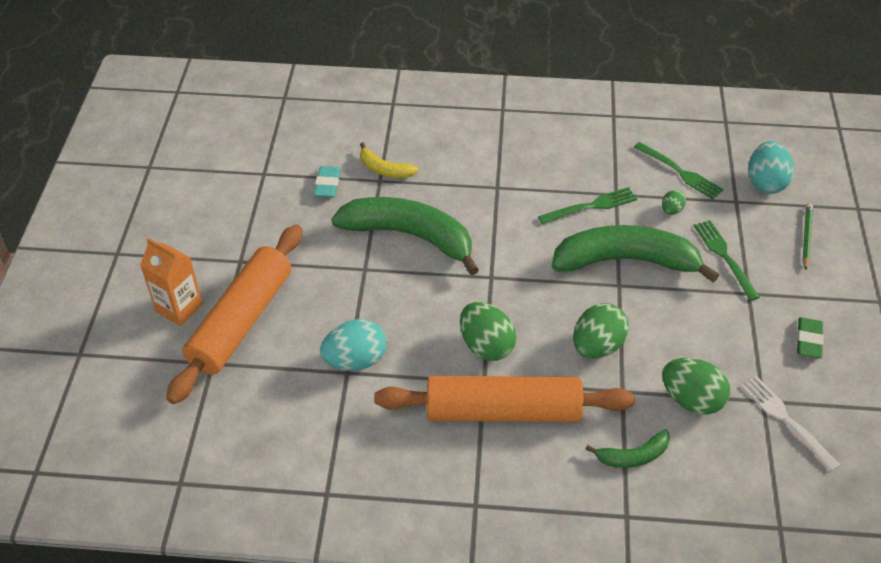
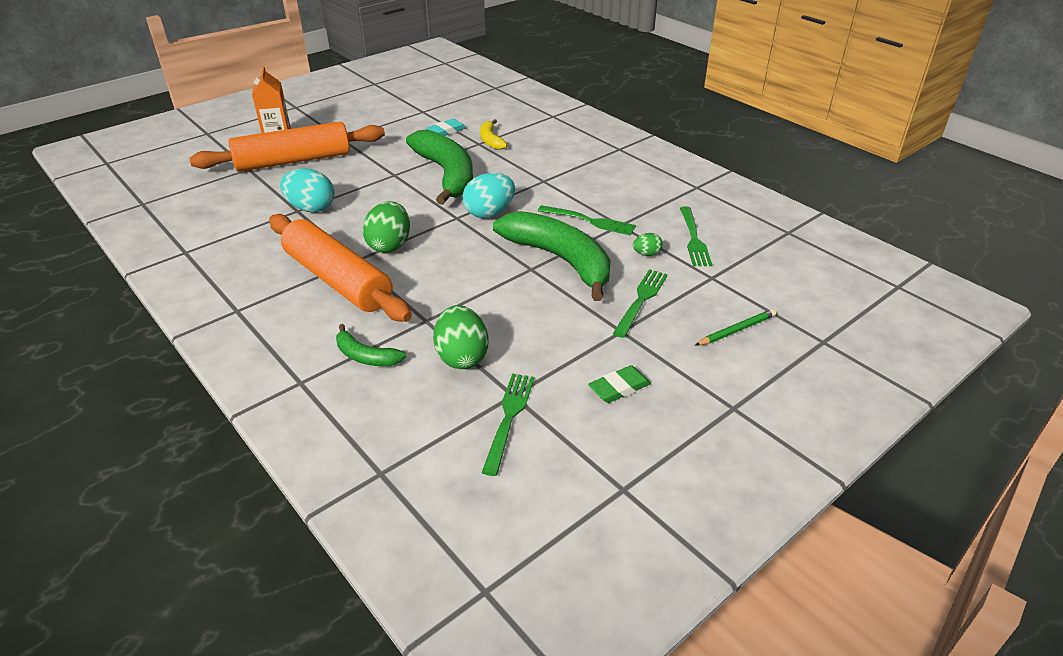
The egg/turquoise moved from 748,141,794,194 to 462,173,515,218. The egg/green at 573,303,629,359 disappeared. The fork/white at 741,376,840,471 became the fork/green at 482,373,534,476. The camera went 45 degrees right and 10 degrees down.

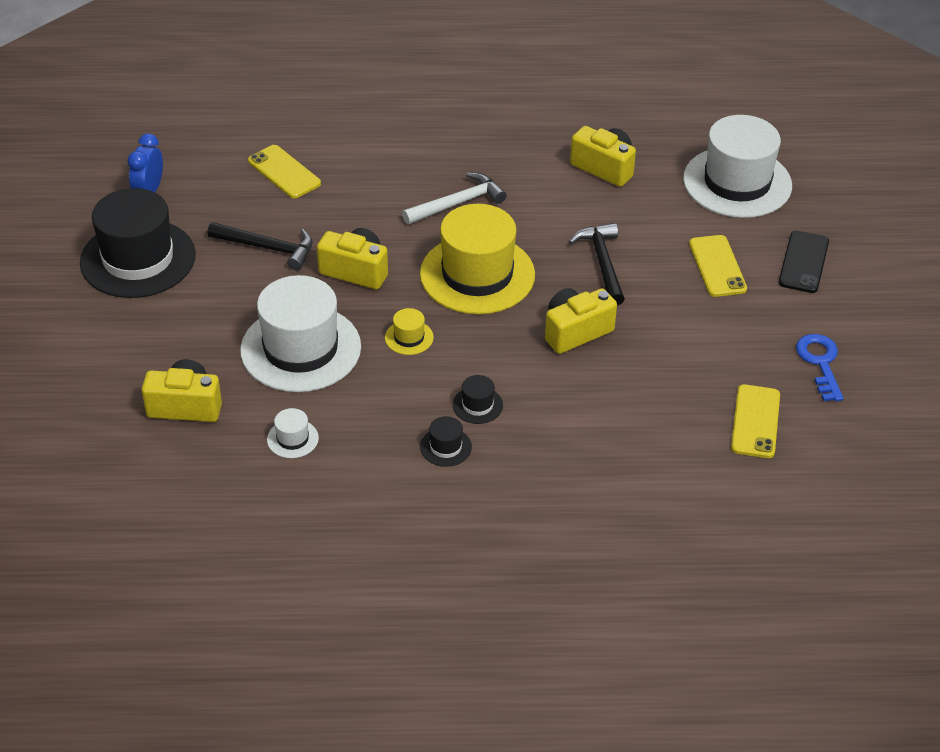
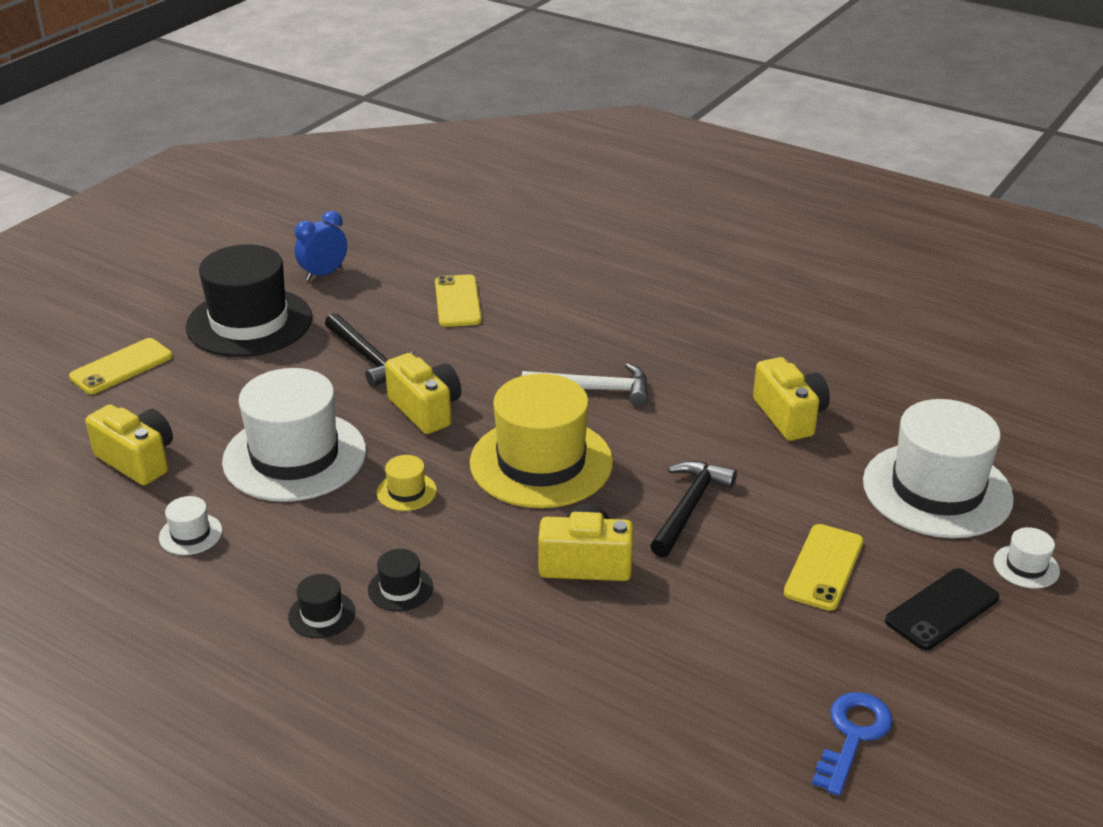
The phone/yellow moved from 731,384,780,458 to 69,338,173,394. The hat/white at 994,527,1060,589 appeared. The camera went 35 degrees right and 10 degrees down.

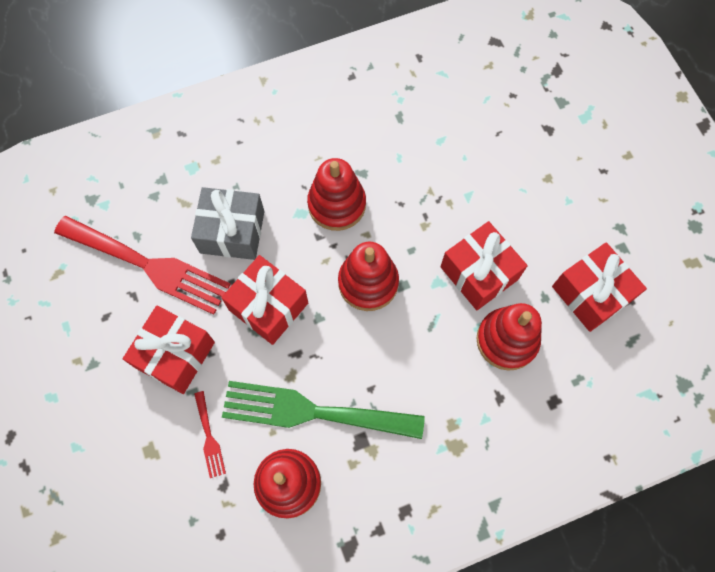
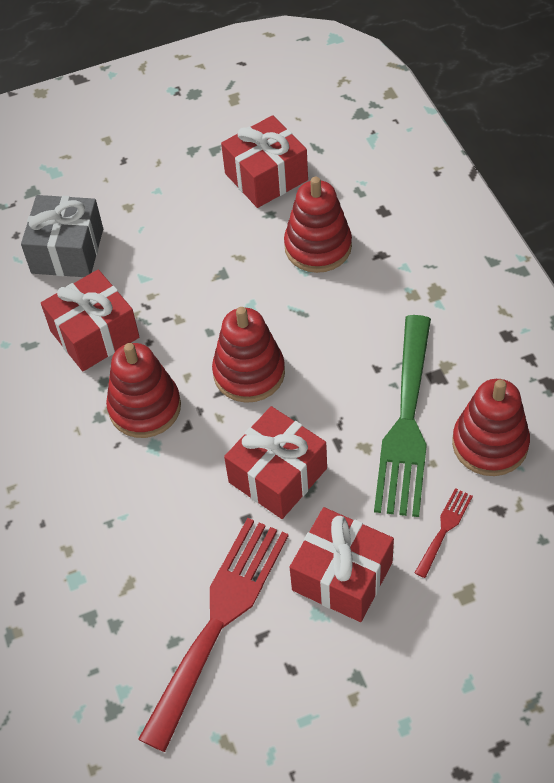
The gift/grey moved from 191,187,264,260 to 21,195,103,277. The gift/red moved from 440,221,528,310 to 41,269,139,371. The fork/red at 194,391,226,478 turned 45 degrees counterclockwise. The camera went 85 degrees left and 15 degrees down.

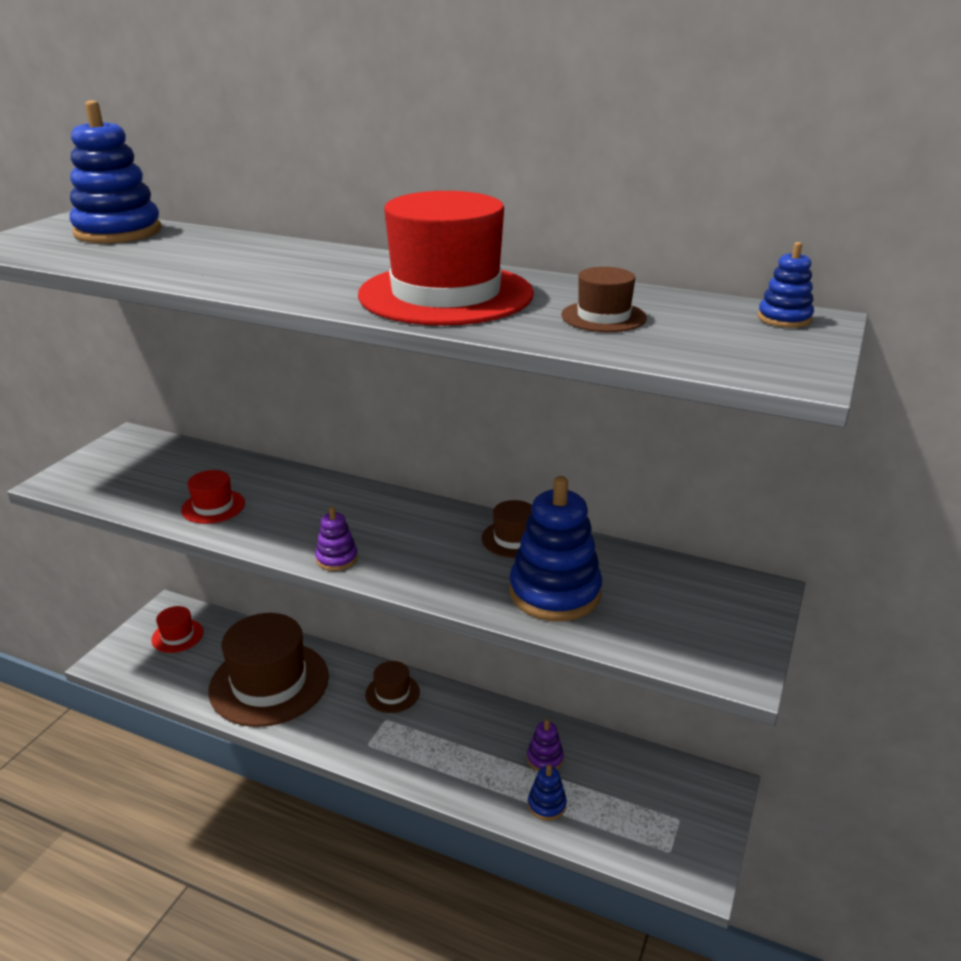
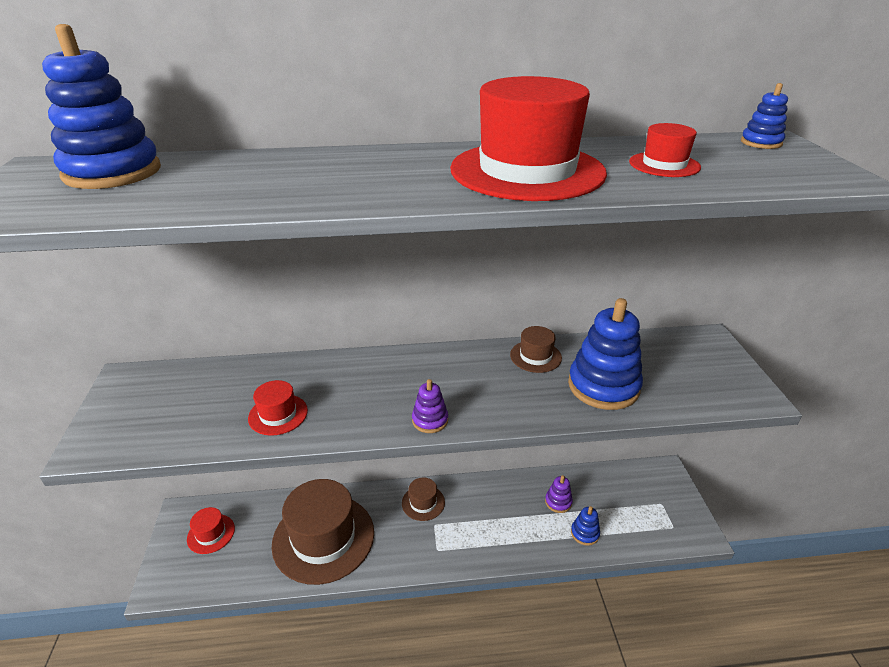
The hat/brown at 561,267,647,332 became the hat/red at 629,123,701,177. The camera went 30 degrees left and 5 degrees up.

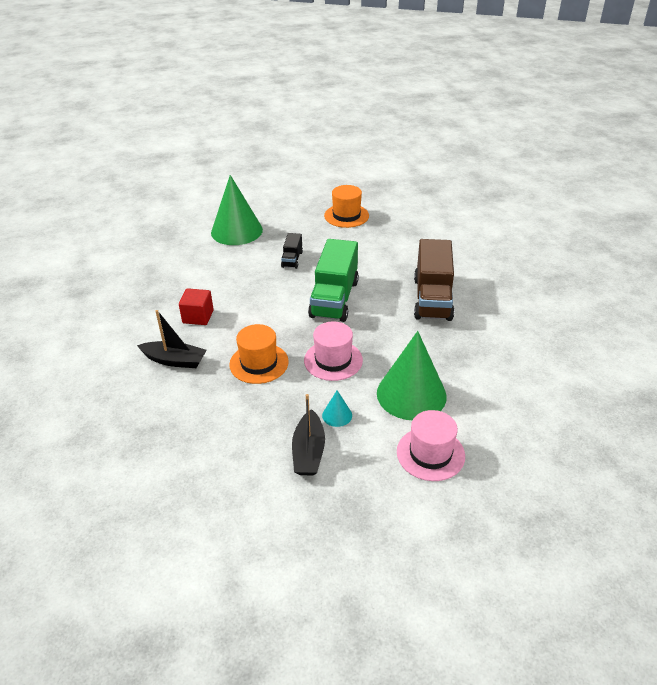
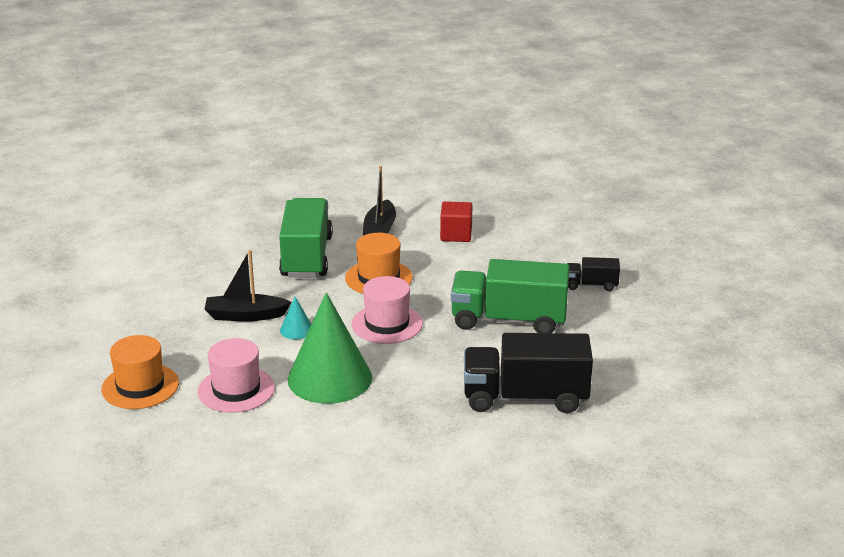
The cone/green at 211,175,263,245 disappeared. The hat/orange moved from 324,185,369,228 to 101,335,179,409. The truck/brown at 414,239,454,321 became the truck/black at 464,333,593,413. The truck/green at 279,198,333,278 appeared. The camera went 85 degrees right and 10 degrees down.

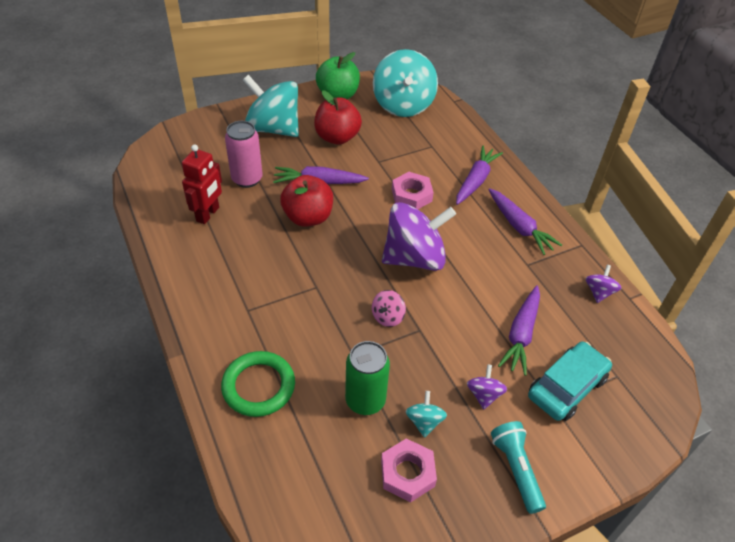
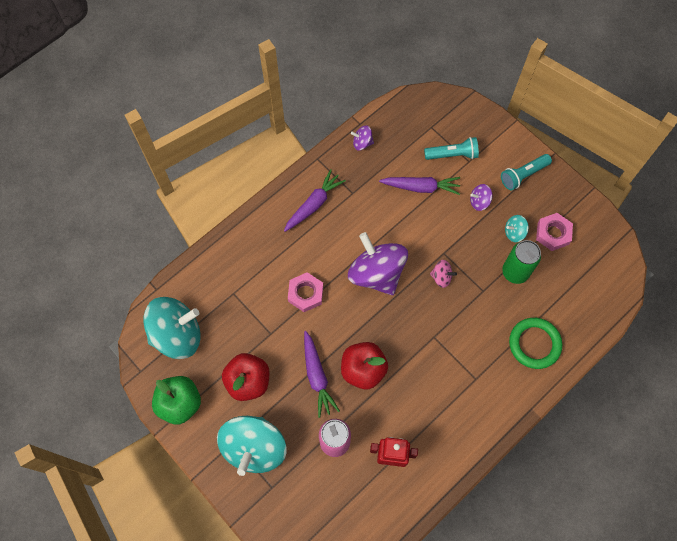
The carrot/purple at 456,146,503,205 disappeared. The car/turquoise at 528,341,612,421 was replaced by the flashlight/turquoise at 424,137,479,160. The camera went 105 degrees left and 20 degrees up.

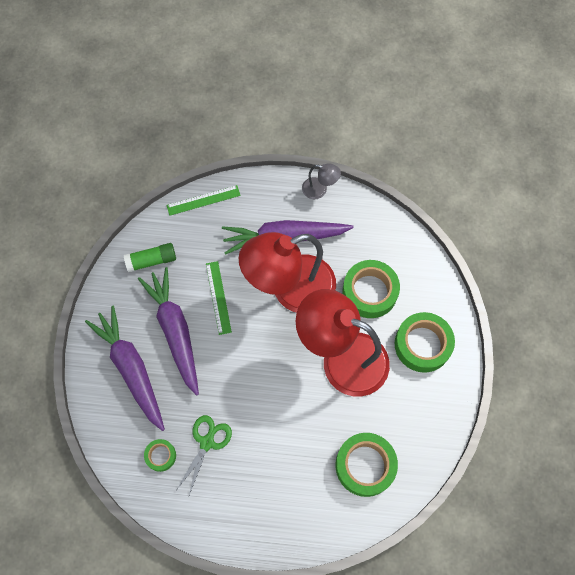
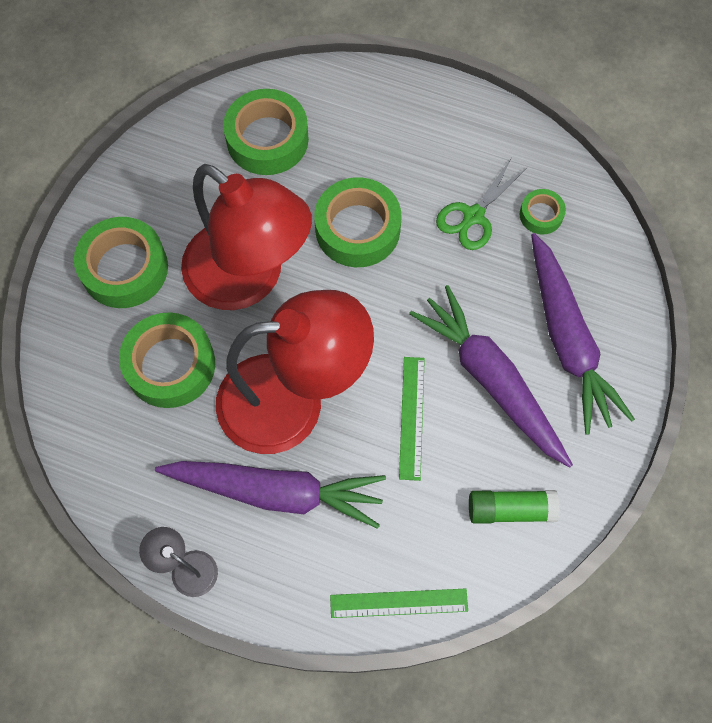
The carrot/purple at 138,267,199,396 turned 150 degrees clockwise. The tape/green at 314,177,401,267 appeared. The camera went 165 degrees left and 0 degrees up.

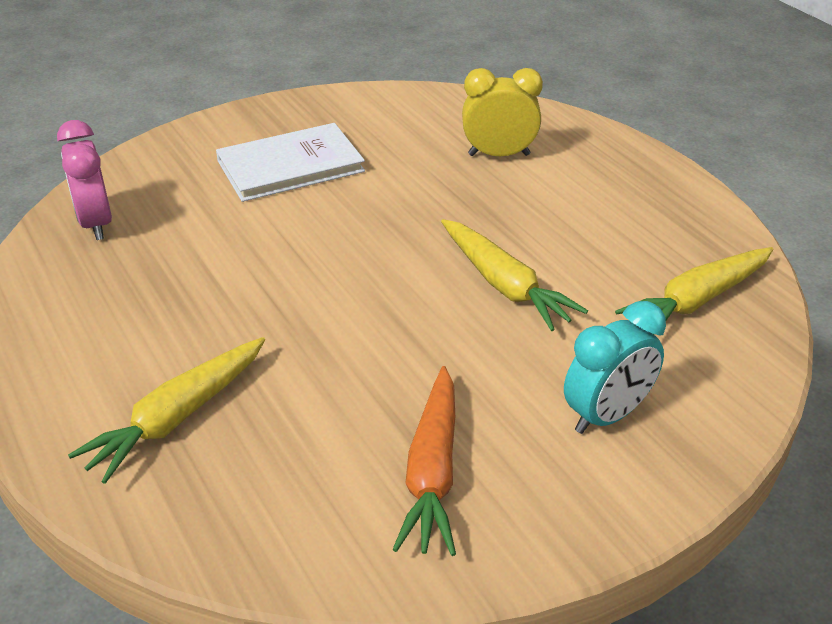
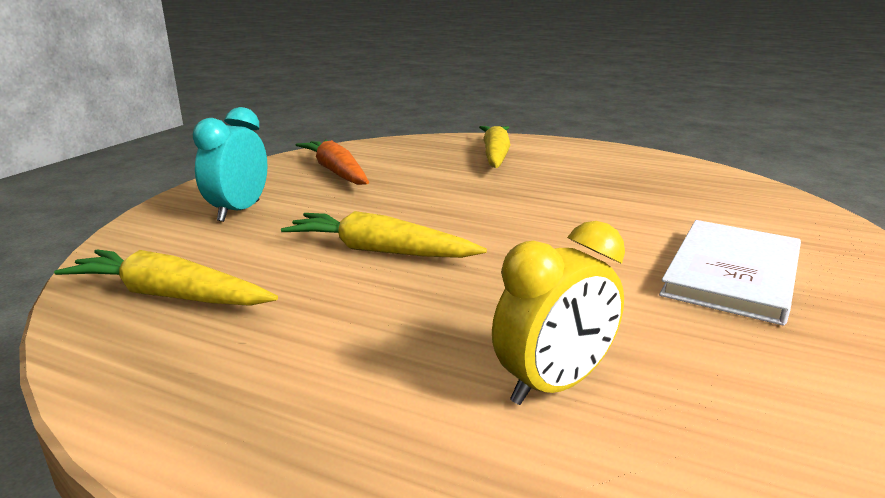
The clock/pink at 57,120,112,240 disappeared. The carrot/yellow at 615,247,773,335 turned 90 degrees counterclockwise. The camera went 145 degrees right and 15 degrees down.

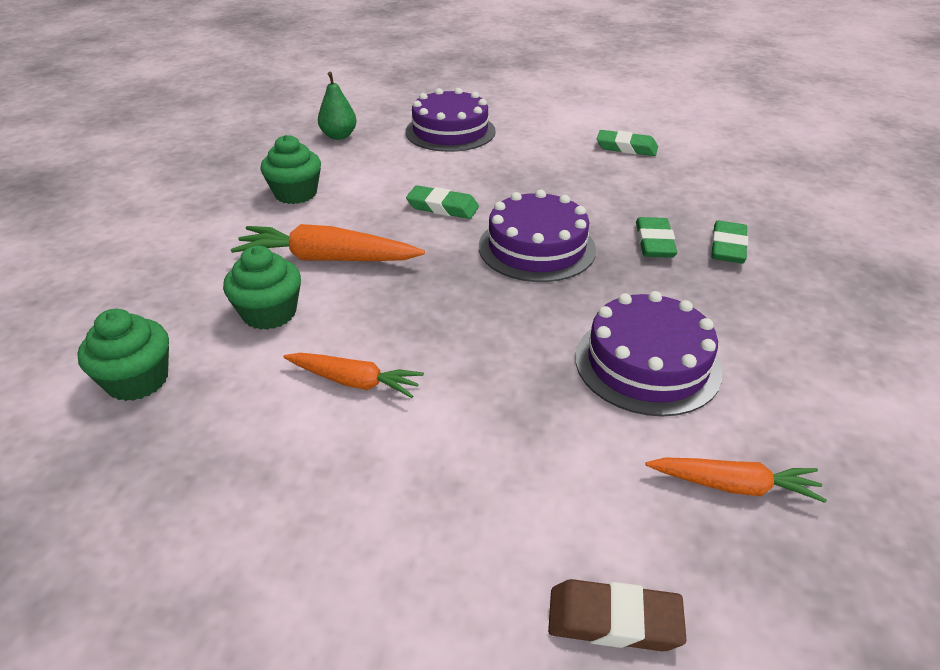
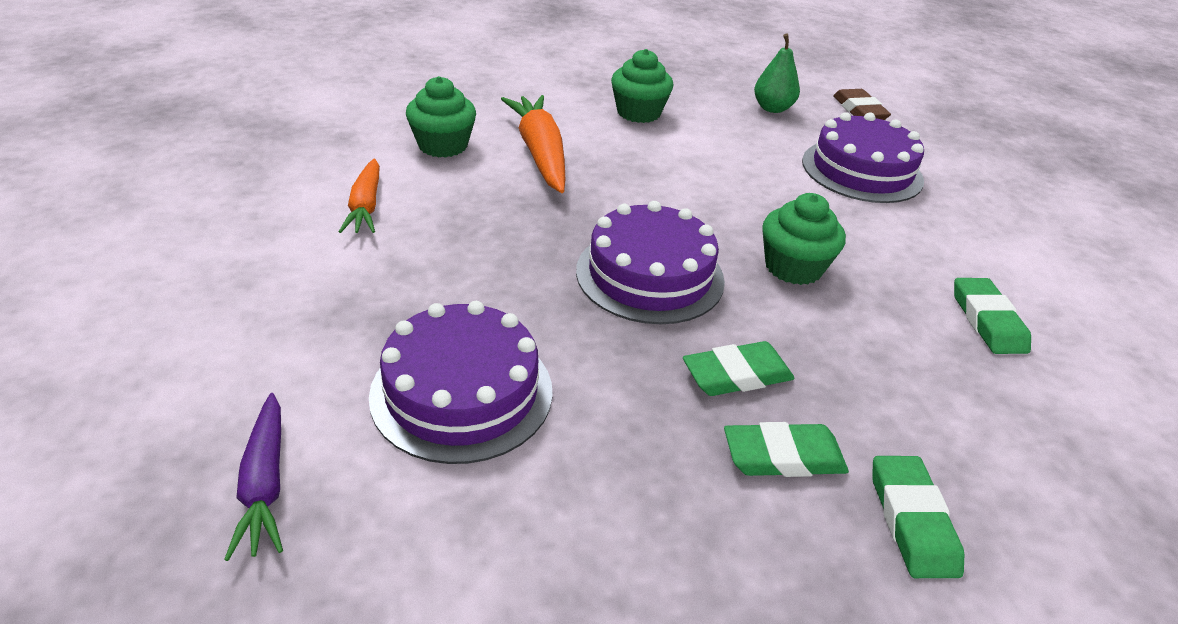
The eraser/green moved from 406,185,479,219 to 872,456,964,578. The cupcake/green moved from 77,309,169,401 to 762,193,846,285. The carrot/orange at 646,458,827,503 became the carrot/purple at 224,393,283,561. The eraser/brown moved from 548,579,686,651 to 833,89,891,120. The camera went 65 degrees right and 0 degrees up.

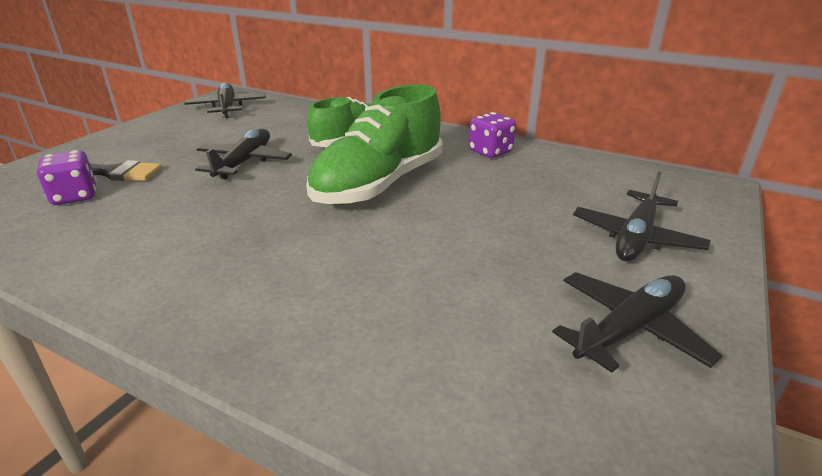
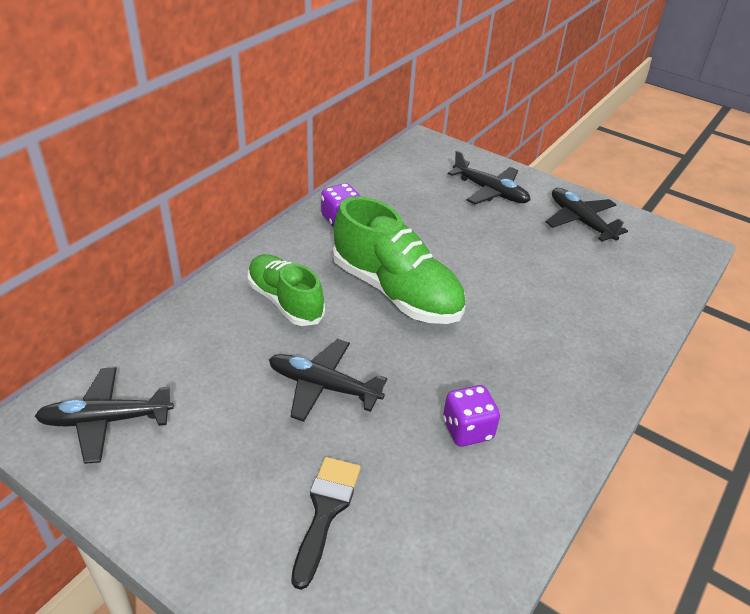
The dice/purple moved from 37,150,97,205 to 443,385,500,446. The camera went 85 degrees left and 10 degrees up.

